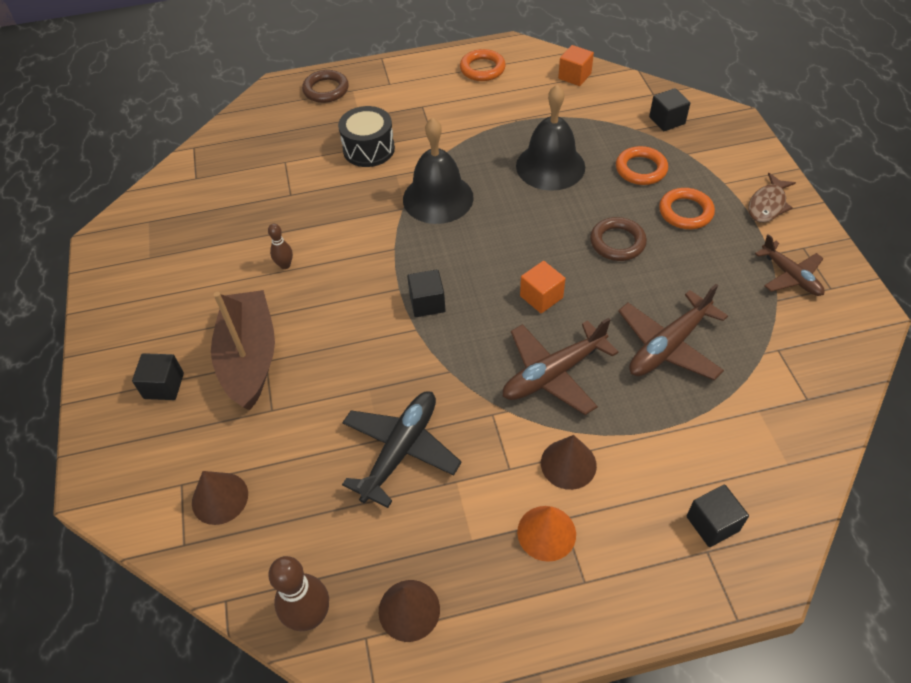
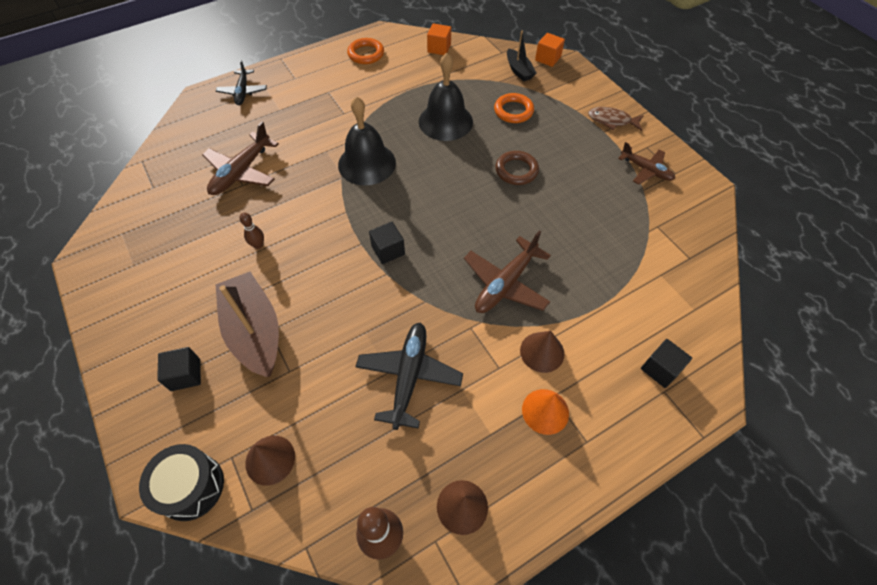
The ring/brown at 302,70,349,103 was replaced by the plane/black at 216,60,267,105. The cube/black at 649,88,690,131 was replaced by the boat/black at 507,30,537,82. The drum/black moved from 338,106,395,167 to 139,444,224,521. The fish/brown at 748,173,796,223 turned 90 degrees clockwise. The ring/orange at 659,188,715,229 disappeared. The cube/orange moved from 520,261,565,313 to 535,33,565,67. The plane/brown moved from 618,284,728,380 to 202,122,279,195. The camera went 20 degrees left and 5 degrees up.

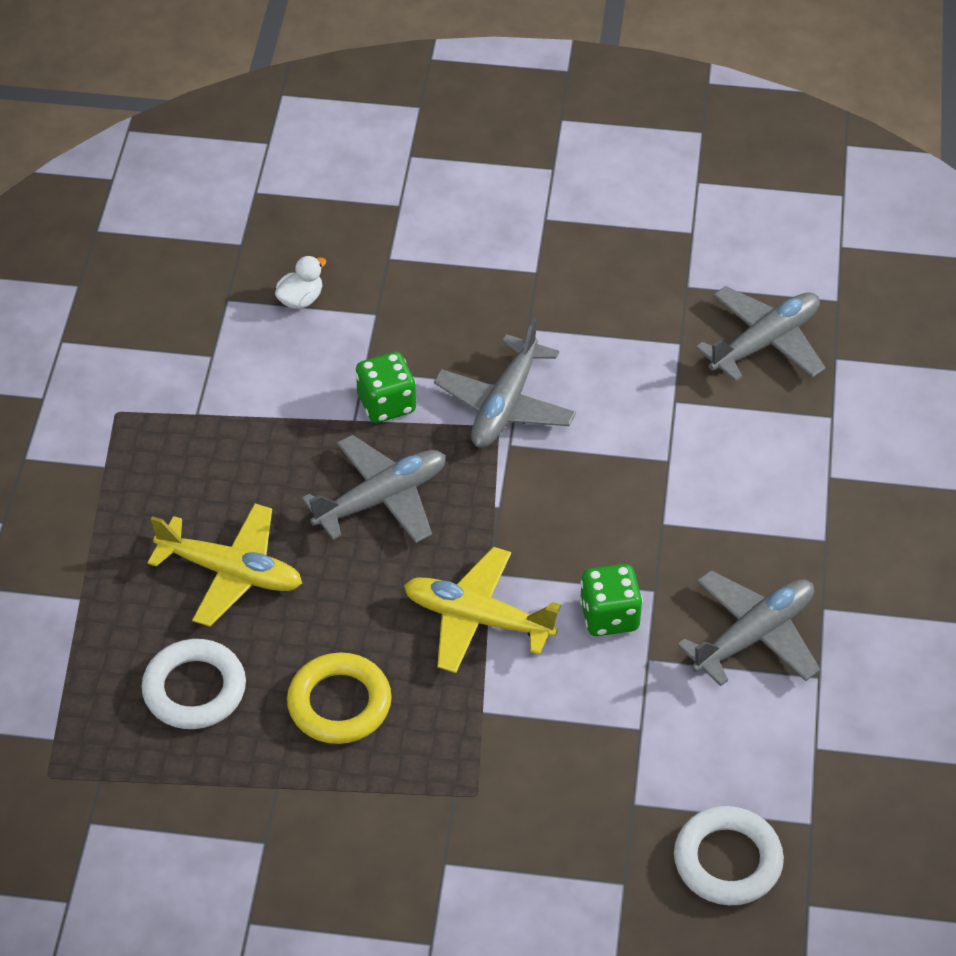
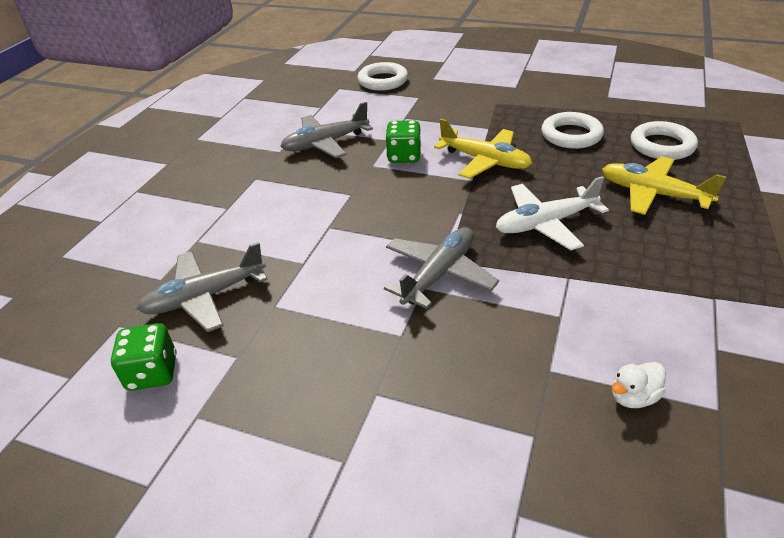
The dice/green moved from 355,352,416,423 to 111,323,177,391. The plane/grey at 302,435,446,543 became the plane/white at 496,176,609,250. The ring/yellow at 287,653,392,744 became the ring/white at 541,112,604,149. The camera went 165 degrees left and 10 degrees down.

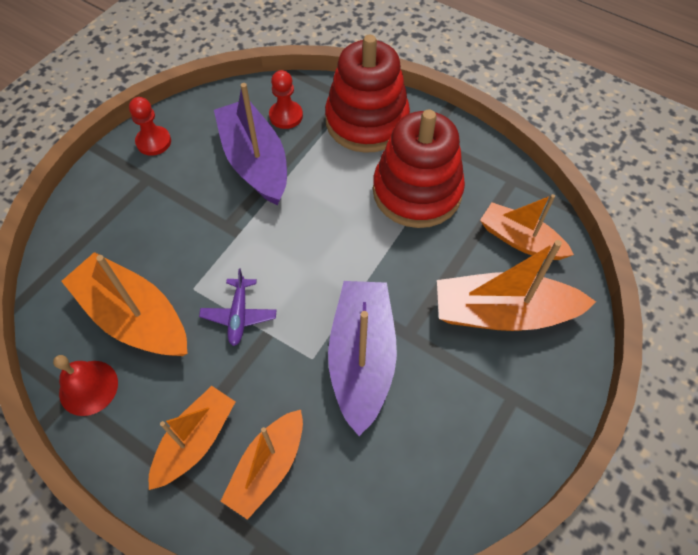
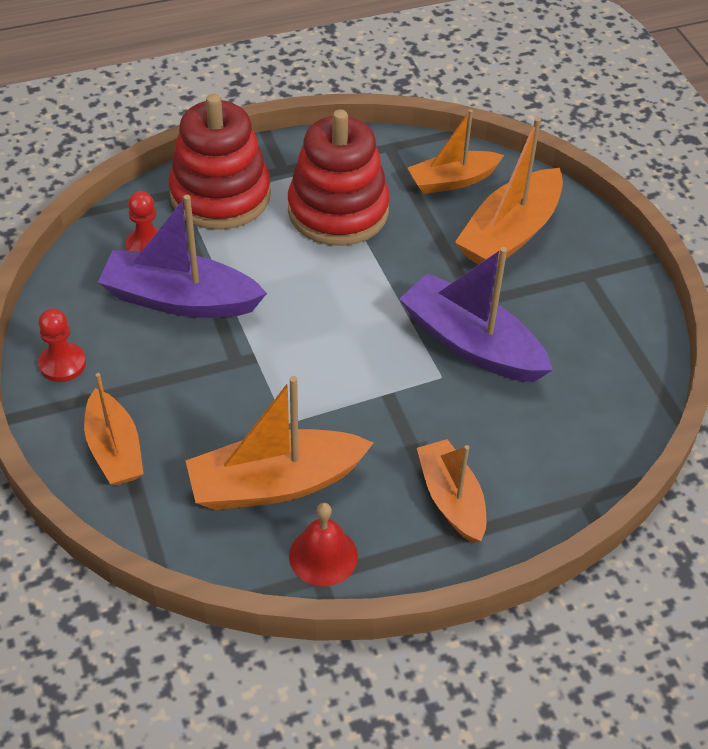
The plane/purple at 199,269,277,346 disappeared. The boat/orange moved from 221,410,303,520 to 84,373,144,486. The camera went 55 degrees left and 10 degrees down.

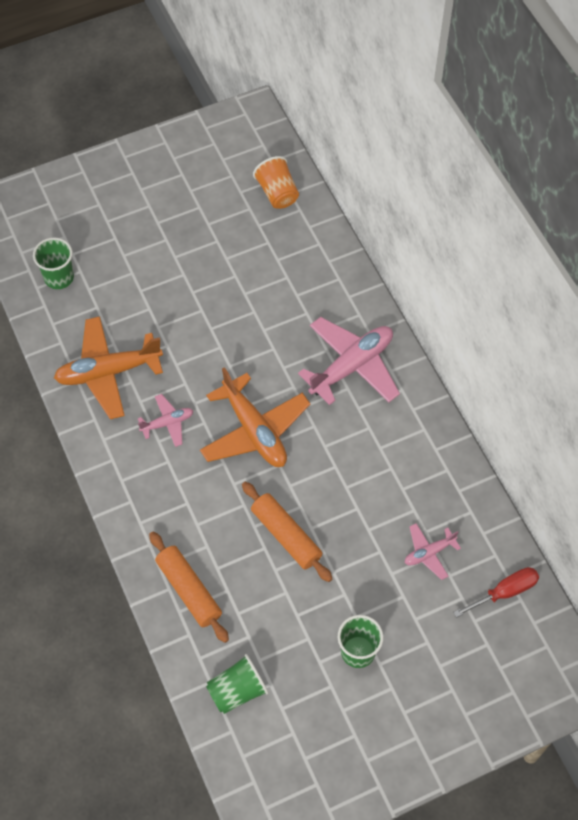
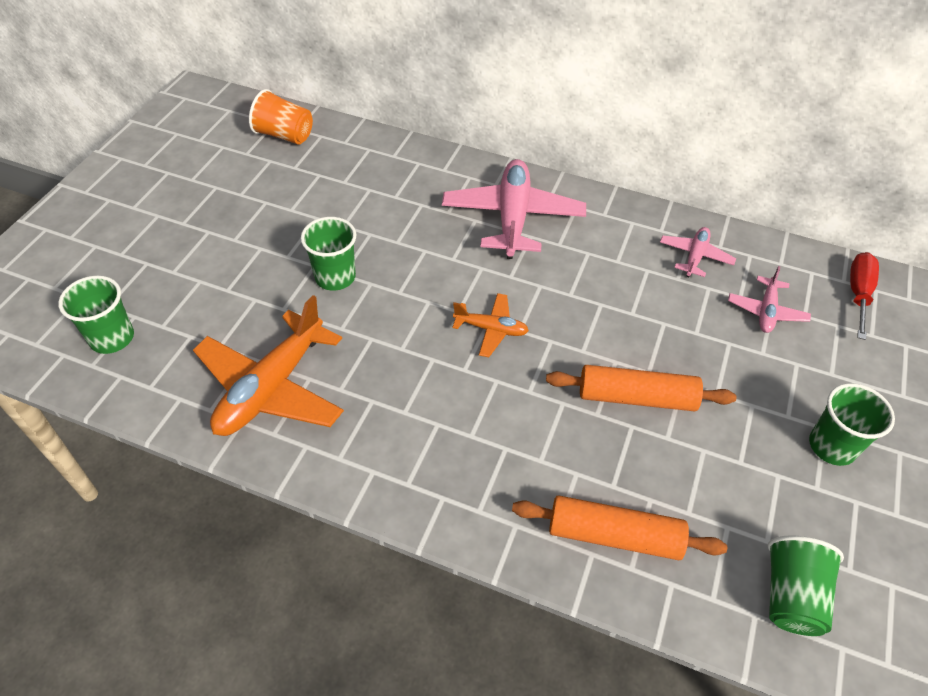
The plane/orange at 200,367,310,467 changed to 0.51 times the size. The plane/pink moved from 138,394,193,447 to 660,227,736,277. The cup/green at 301,217,356,291 appeared. The camera went 45 degrees left and 10 degrees down.

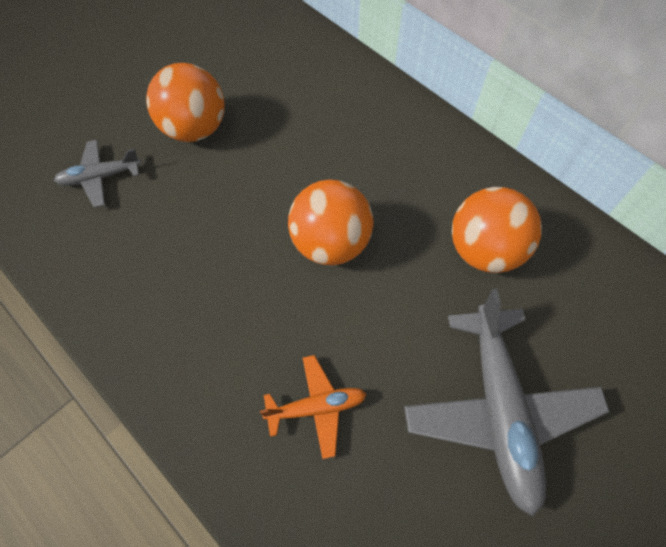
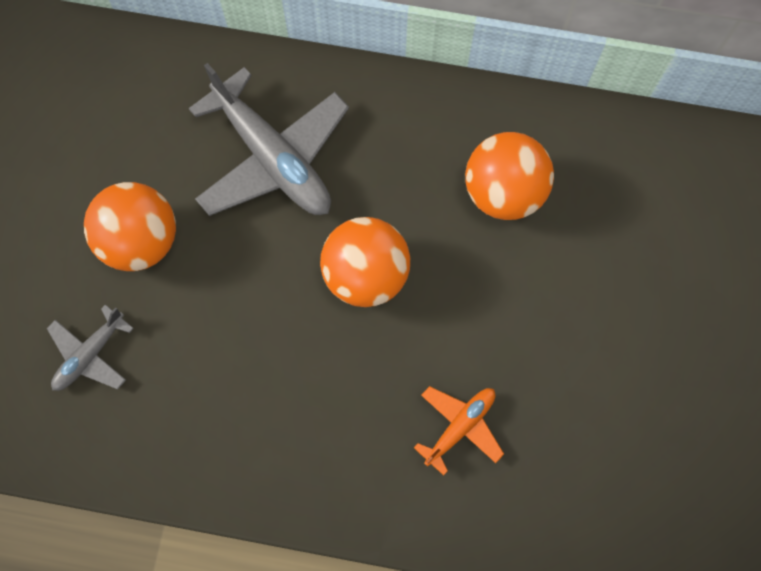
The plane/grey moved from 404,289,609,516 to 189,63,349,216. The camera went 35 degrees left and 10 degrees up.

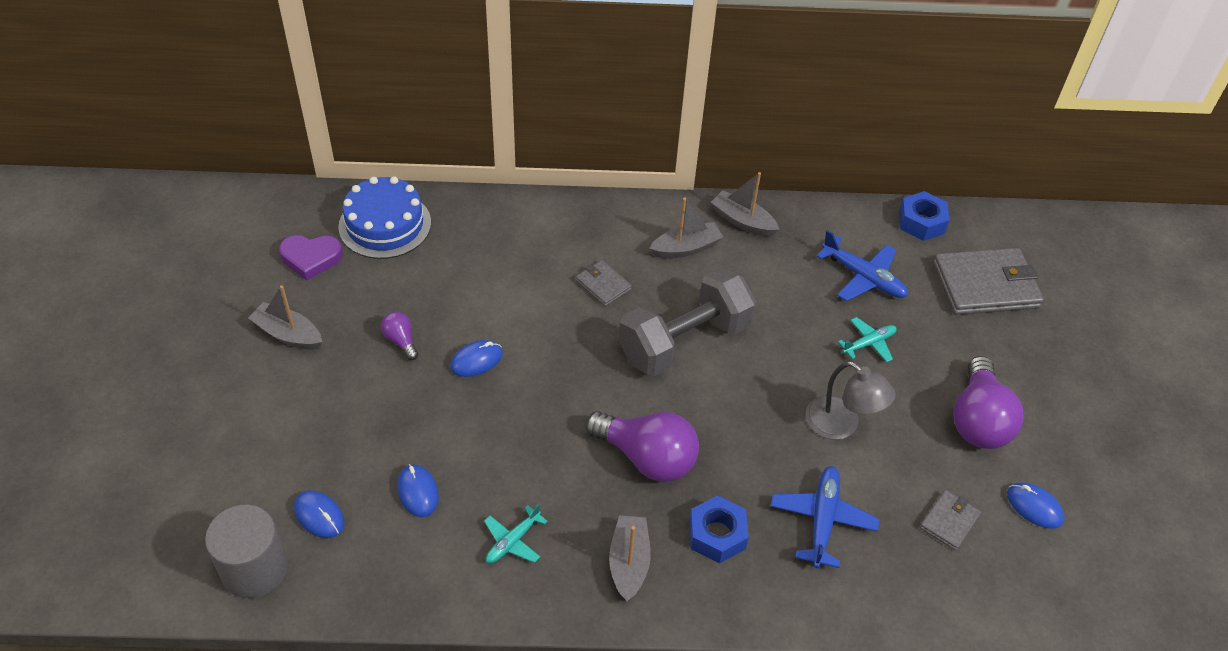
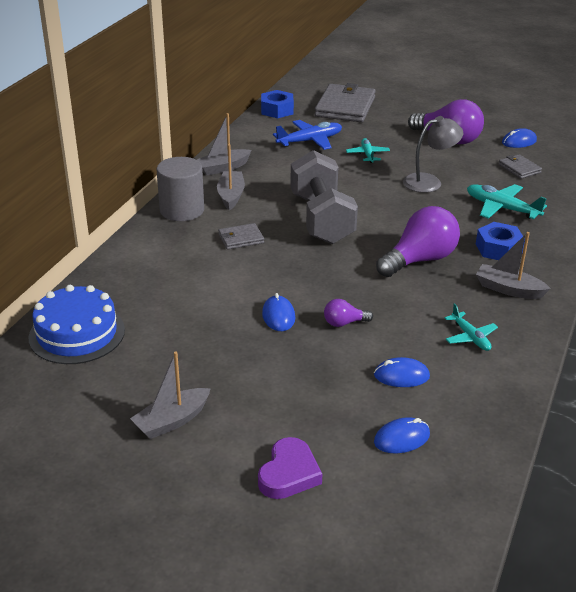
The heart/purple moved from 279,235,343,280 to 258,437,322,499. The light bulb/purple moved from 381,312,418,360 to 324,299,373,327. The plane/blue at 771,466,879,568 became the plane/turquoise at 467,184,547,219. The cylinder/grey moved from 205,505,288,598 to 157,157,204,221. The camera went 65 degrees left and 15 degrees down.

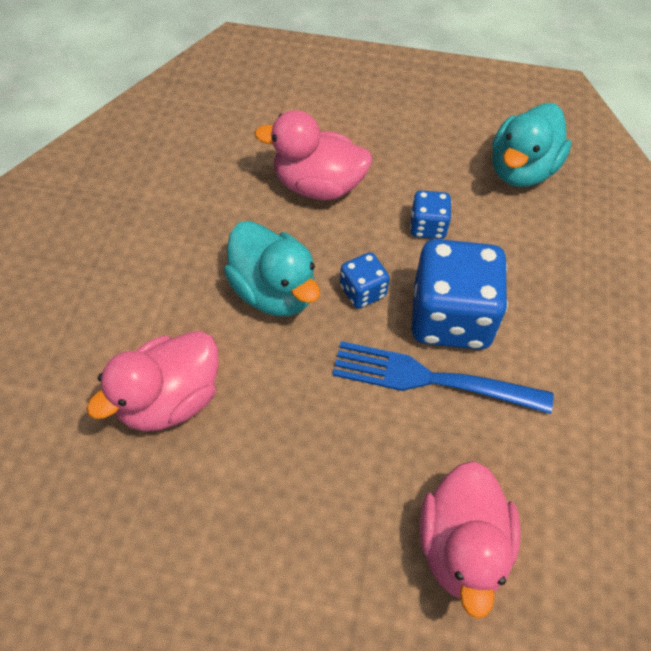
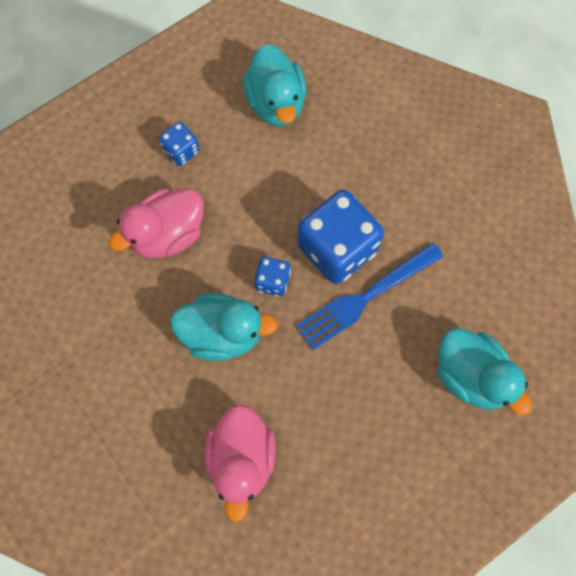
The dice/blue moved from 410,191,452,239 to 159,121,200,166. The duck/pink at 420,461,521,619 became the duck/turquoise at 437,328,532,415. The camera went 45 degrees left and 15 degrees up.

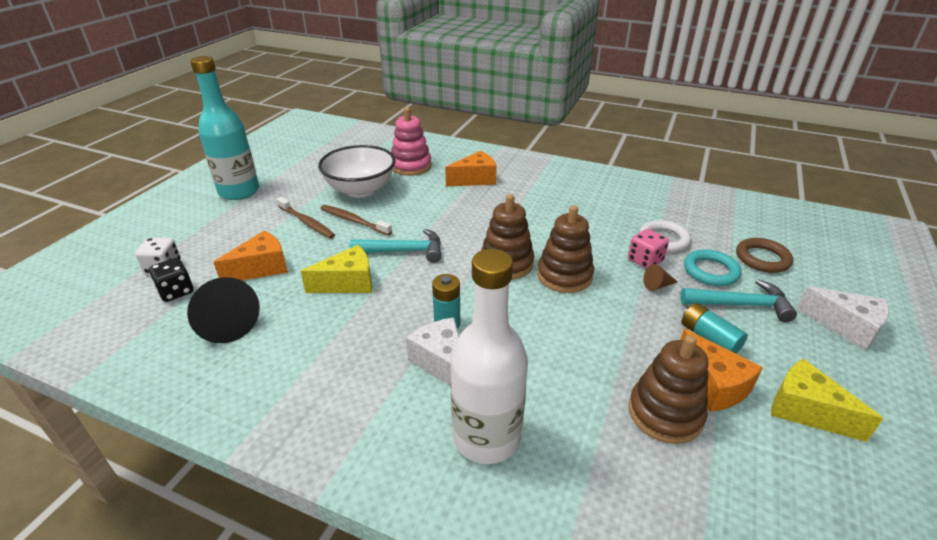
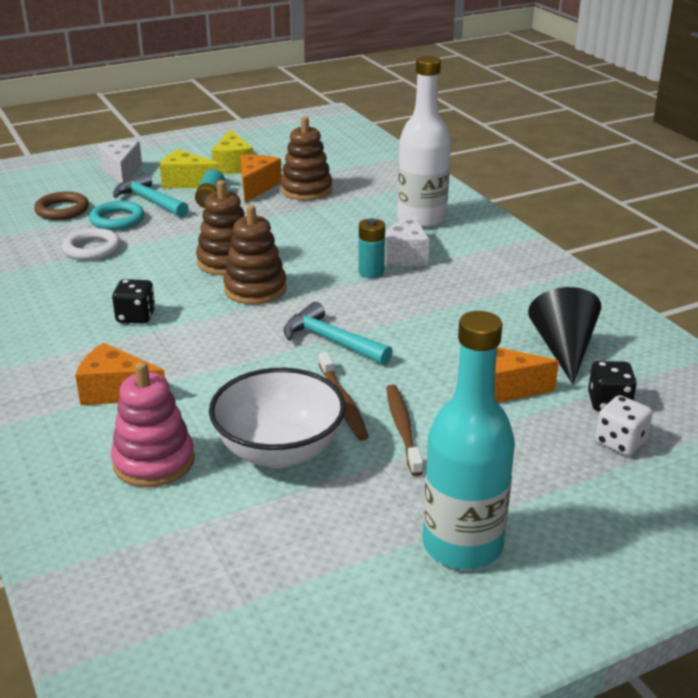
The dice/pink at 628,229,669,269 disappeared. The cheese/yellow moved from 301,245,372,293 to 160,149,221,188. The cone/brown at 643,264,678,291 disappeared. The dice/black at 112,279,155,324 appeared. The camera went 140 degrees left and 5 degrees down.

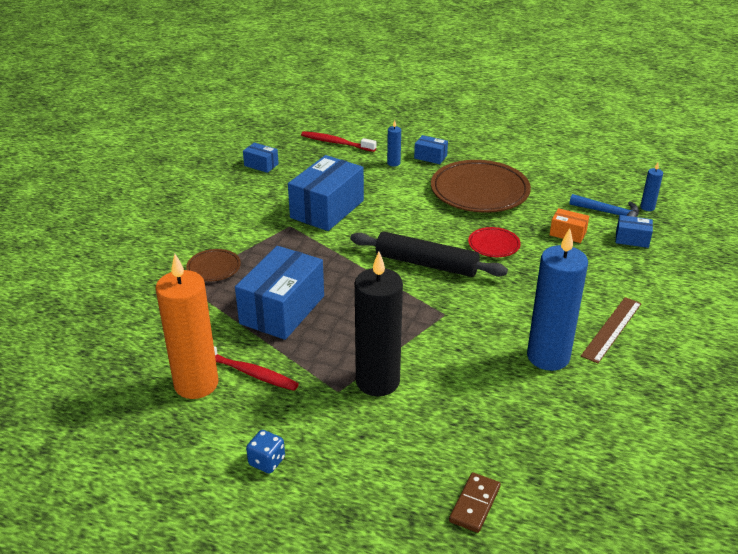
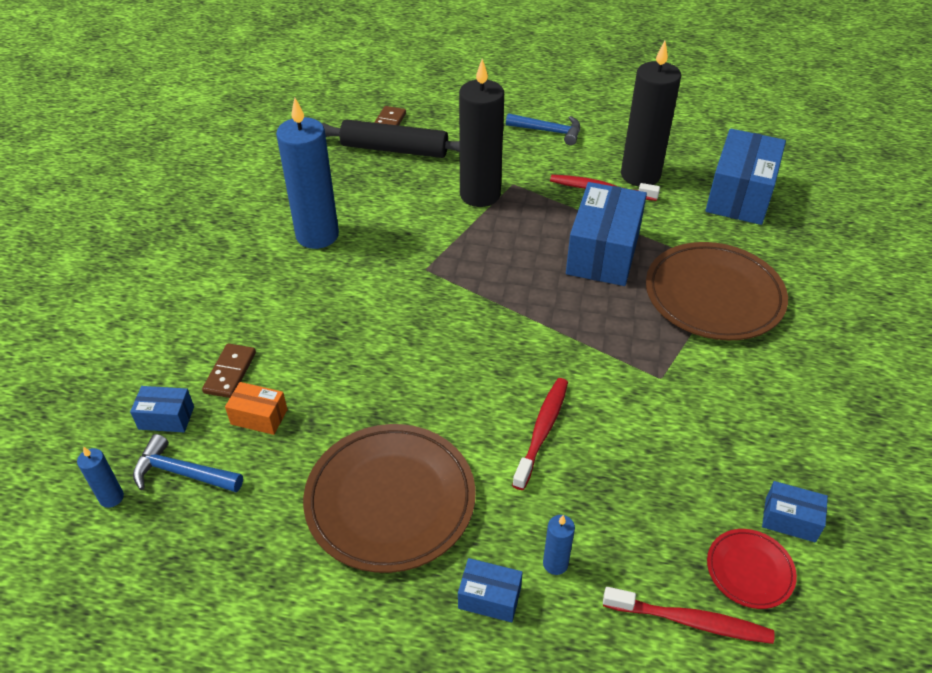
The box/blue moved from 288,155,364,231 to 705,129,786,225. The plate/red moved from 468,227,521,257 to 707,529,797,609. The rolling pin/black moved from 350,231,508,277 to 321,119,460,158. The plate/brown at 186,249,241,281 changed to 2.09 times the size. The candle/orange at 156,254,218,399 became the candle/black at 621,41,681,186. The ruler/brown at 581,297,642,364 disappeared. The dice/blue at 246,430,285,474 was replaced by the hammer/blue at 506,113,580,145. The domino/brown at 202,343,256,398 appeared. The toothbrush/red at 512,378,568,490 appeared. The camera went 170 degrees right and 10 degrees up.

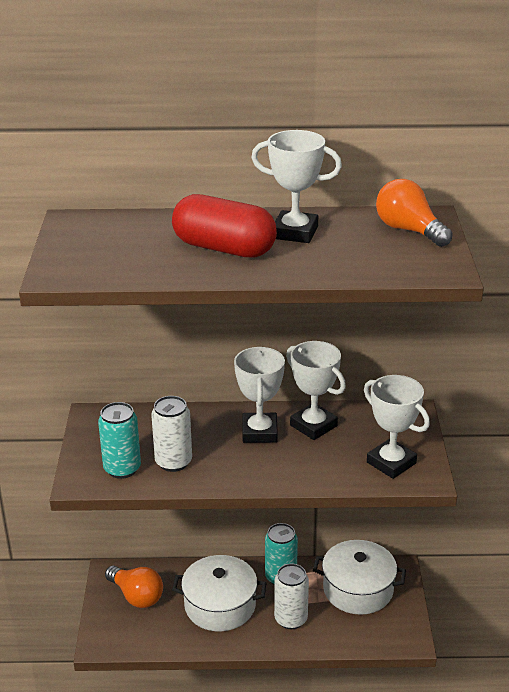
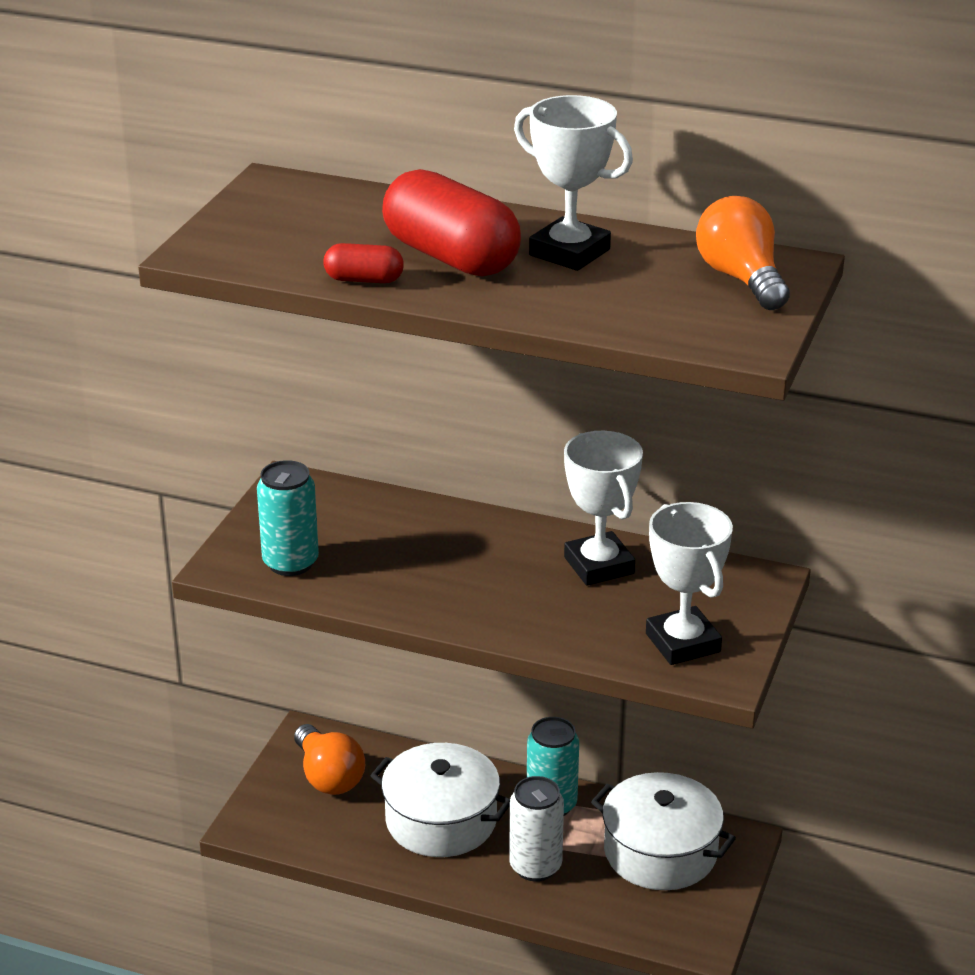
The trophy/white at 234,347,285,443 disappeared. The can/white at 151,396,192,472 disappeared. The capsule/red at 323,243,404,283 appeared. The camera went 20 degrees right and 0 degrees up.

